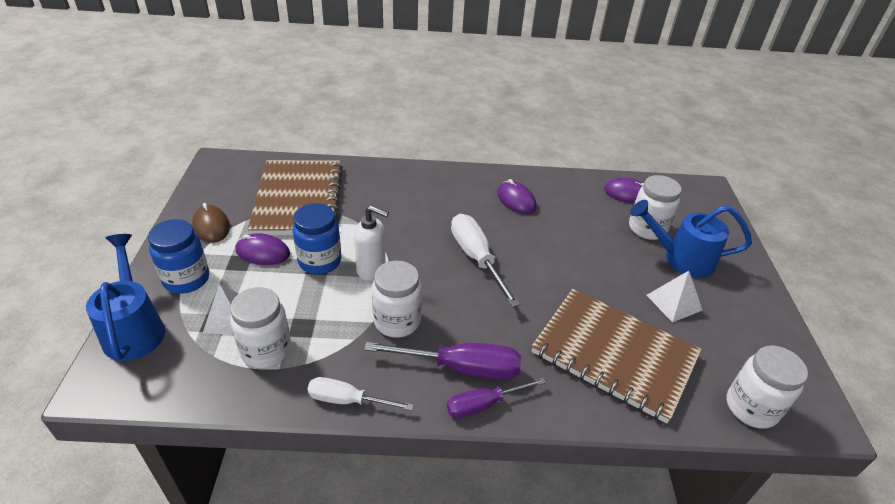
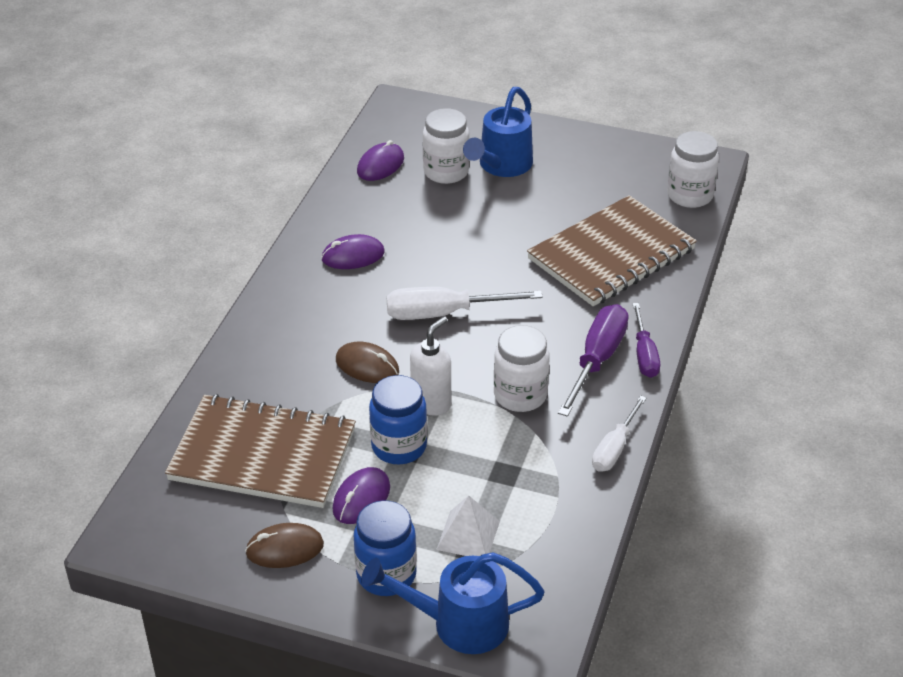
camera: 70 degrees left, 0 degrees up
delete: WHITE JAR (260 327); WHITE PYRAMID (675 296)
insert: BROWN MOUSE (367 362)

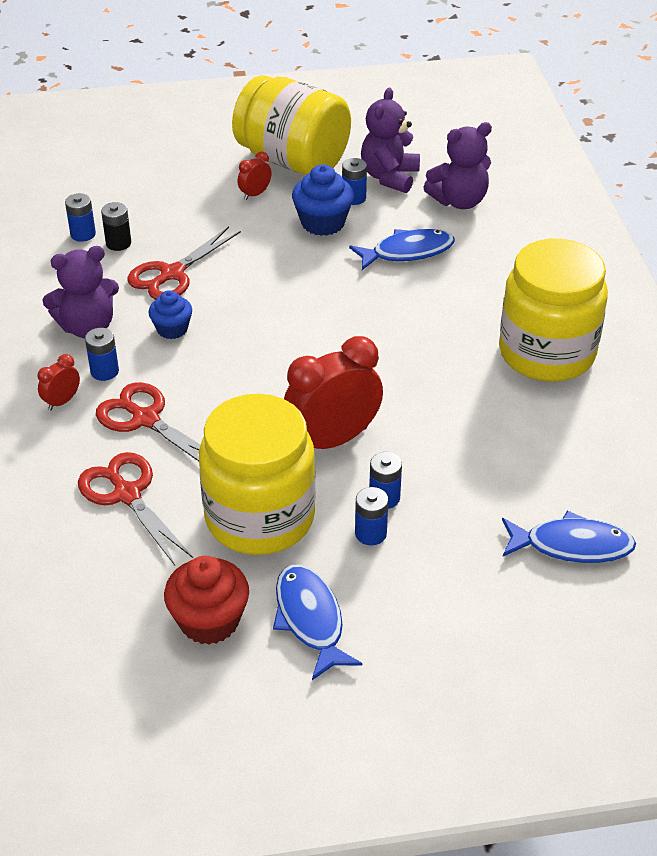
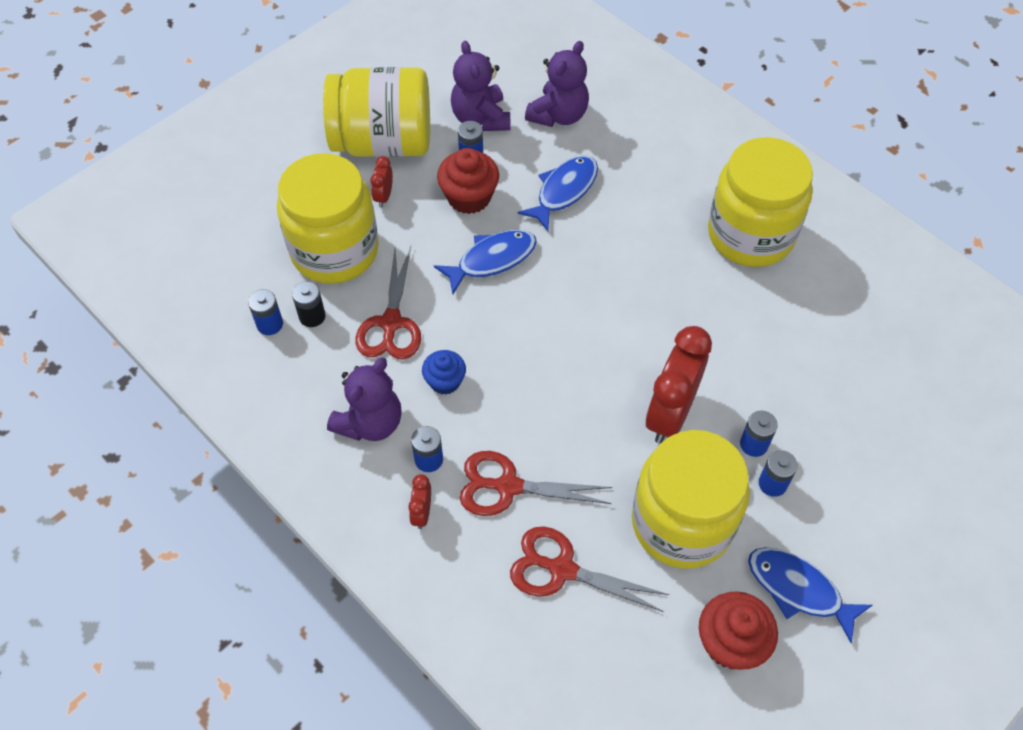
camera: 35 degrees left, 15 degrees up
insert: YELLOW JAR (328 218)
move: BLUE FISH (569 536) to (485 262)
recolor: BLUE CUPCAKE (323 200) to RED CUPCAKE (468 181)

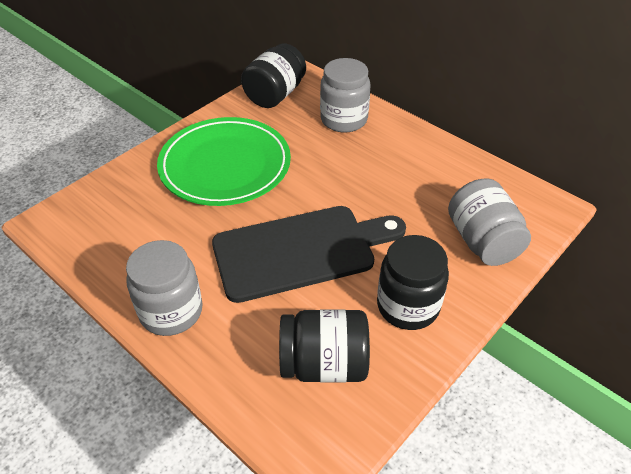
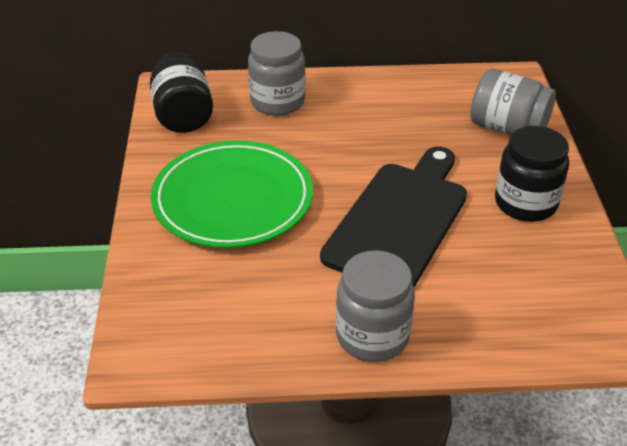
camera: 45 degrees left, 5 degrees down
delete: BLACK JAR (324 346)

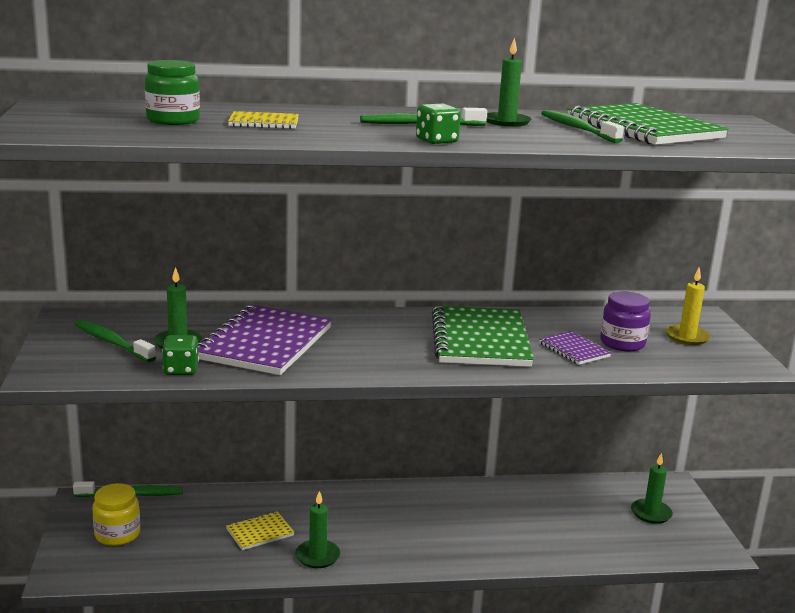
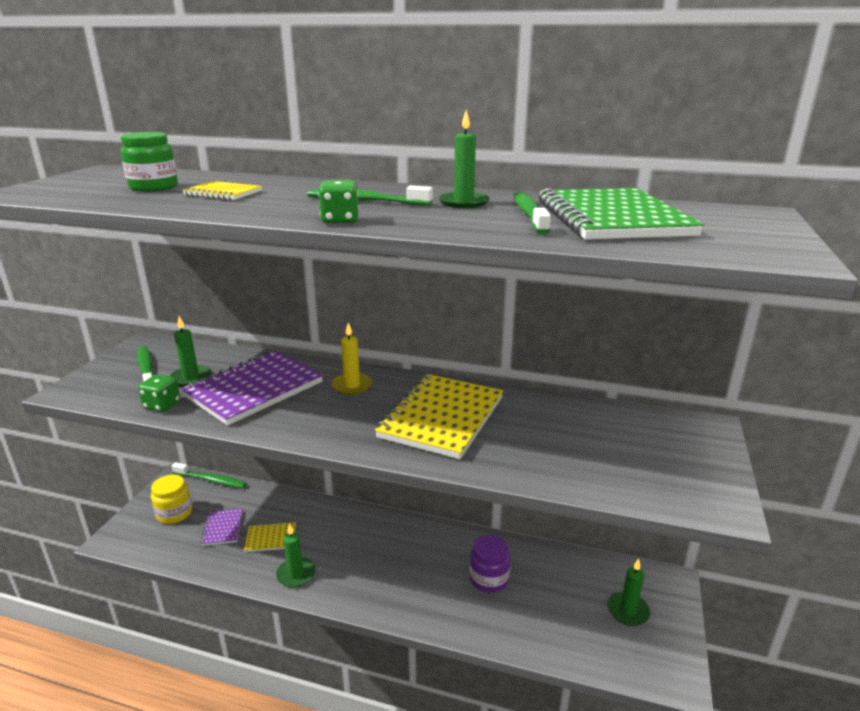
camera: 25 degrees right, 5 degrees up
move: PURPLE NOTEBOOK (575 348) to (221 527); PURPLE JAR (625 321) to (490 564); YELLOW CANDLE (688 306) to (351 359)
recolor: GREEN NOTEBOOK (483 336) to YELLOW NOTEBOOK (439 416)

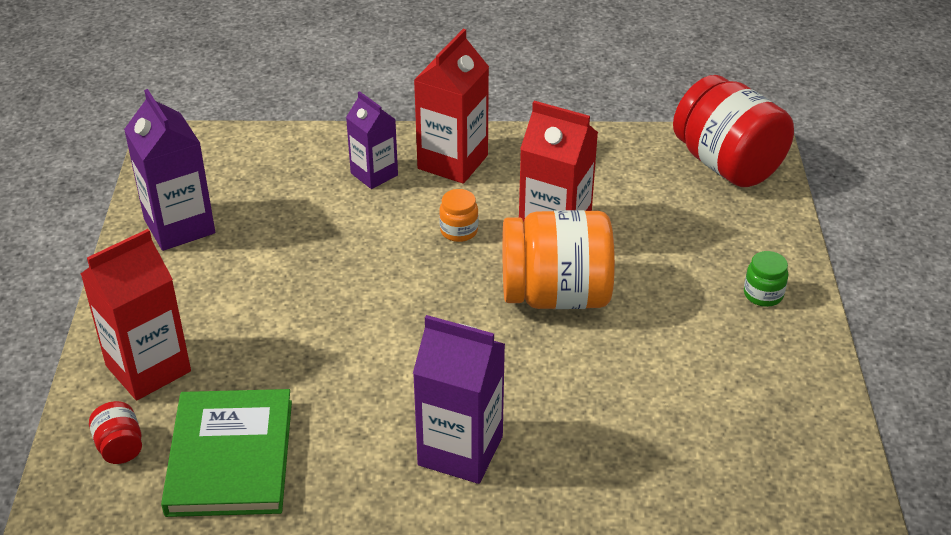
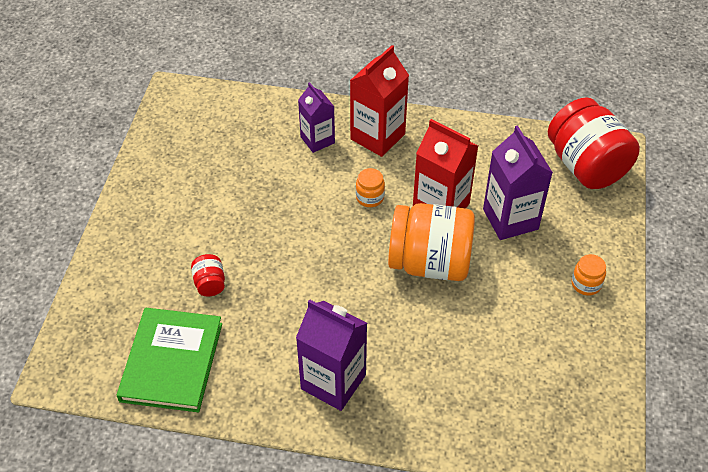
camera: 10 degrees right, 10 degrees up
delete: RED CARTON (136 315)
move: RED JAR (115 432) to (208 275); PURPLE CARTON (169 170) to (518 183)
recolor: GREEN JAR (766 279) to ORANGE JAR (588 275)

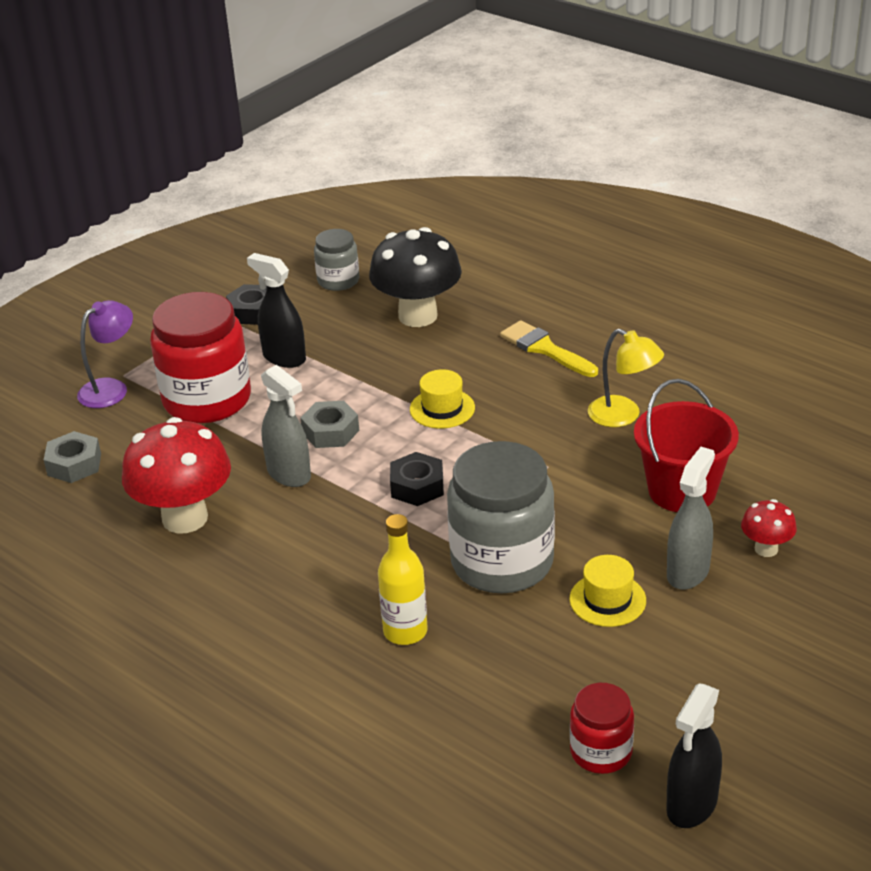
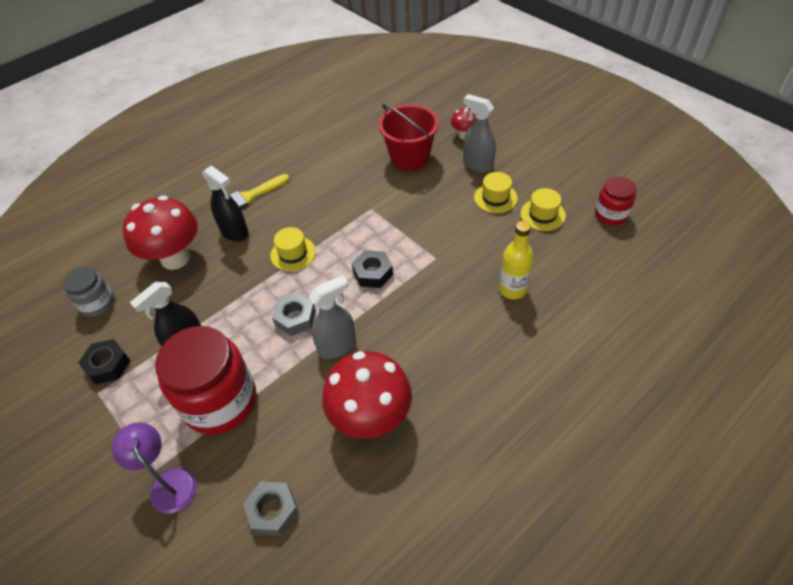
camera: 80 degrees left, 15 degrees up
delete: GREY JAR (501 517); YELLOW LAMP (626 378)
insert: YELLOW HAT (543 209)
move: BLACK SPRAY BOTTLE (694 755) to (225 203)
recolor: BLACK MUSHROOM (415 277) to RED MUSHROOM (160 232)

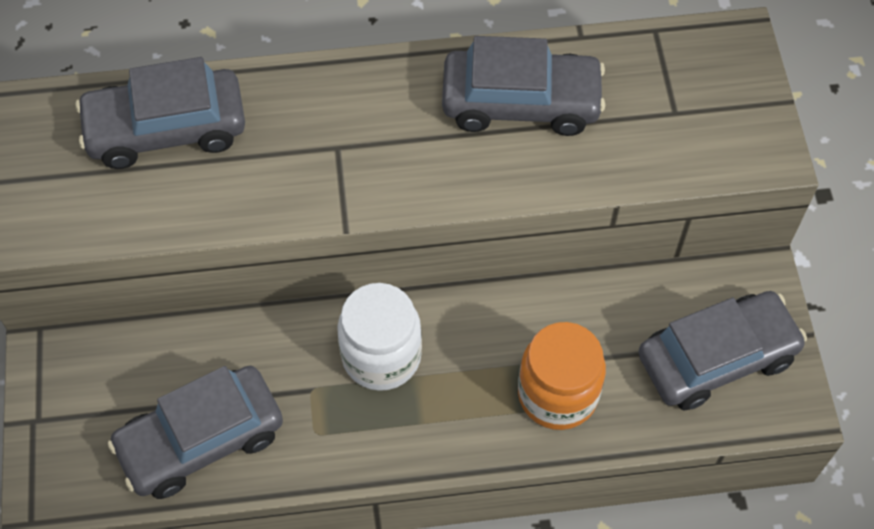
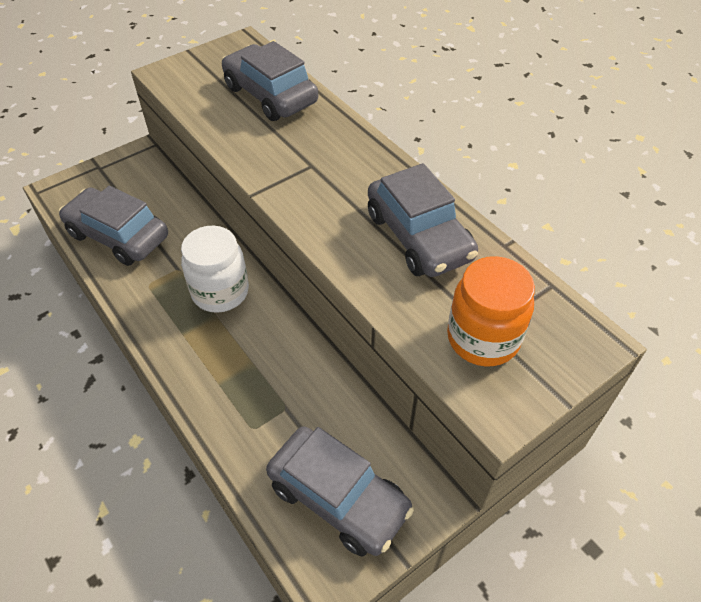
camera: 60 degrees right, 10 degrees down
move: ORANGE JAR (562 376) to (491 311)

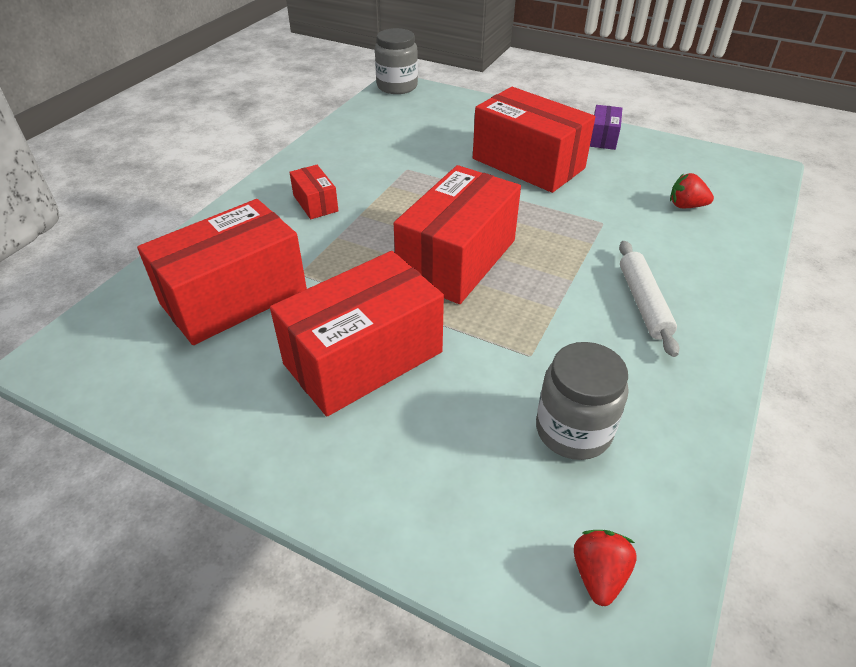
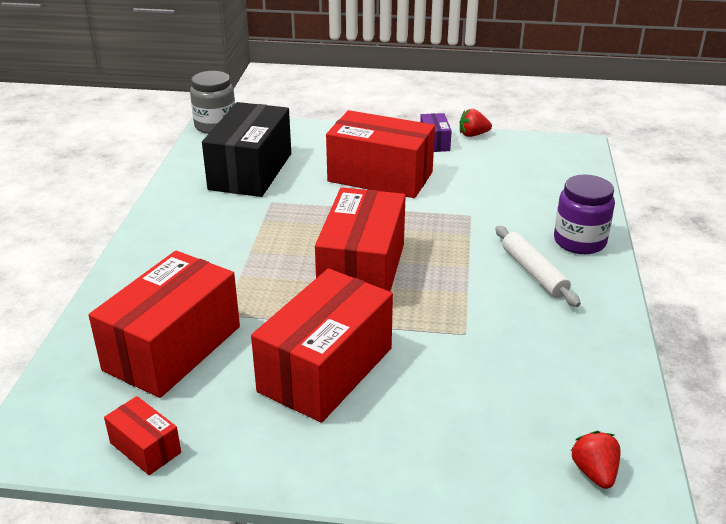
camera: 20 degrees left, 10 degrees down
delete: GREY JAR (582 401)
insert: BLACK BOX (246 149); PURPLE JAR (584 214)
move: RED BOX (313 192) to (142 435); RED STRAWBERRY (692 190) to (476 123)

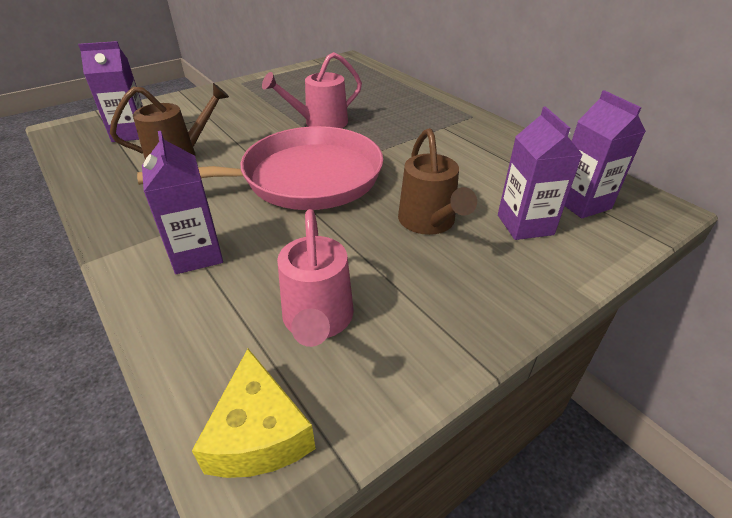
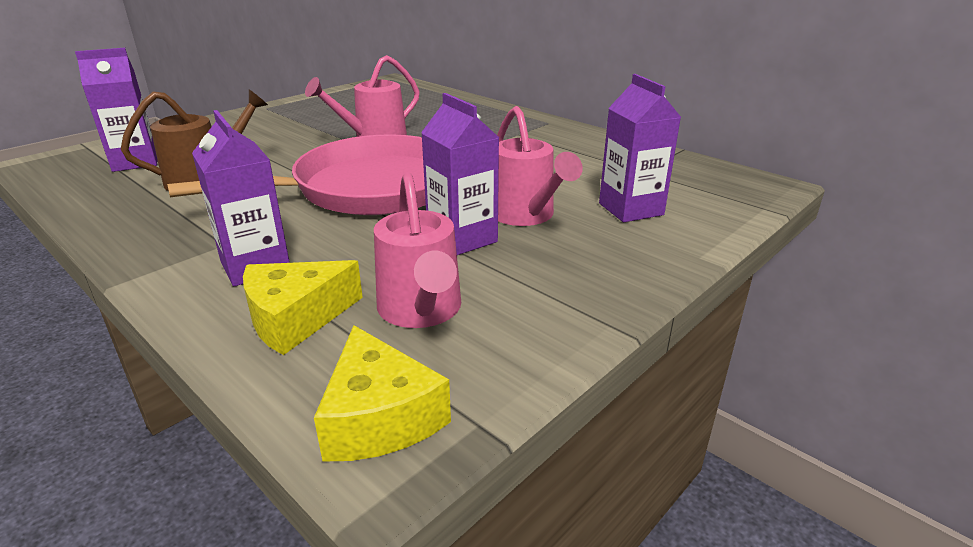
camera: 10 degrees left, 10 degrees down
insert: YELLOW CHEESE (303 307)
move: PURPLE CARTON (605 154) to (460 174)
recolor: BROWN WATERING CAN (437 181) to PINK WATERING CAN (540 166)

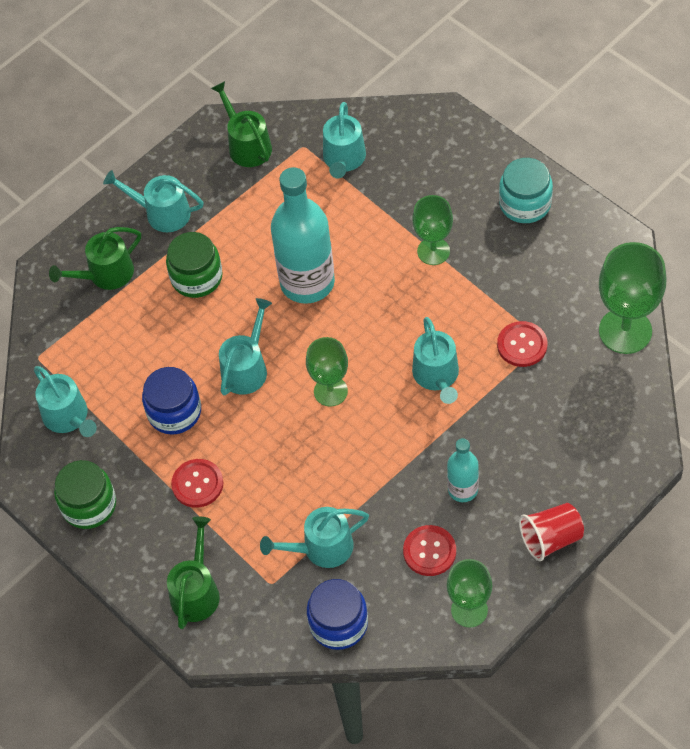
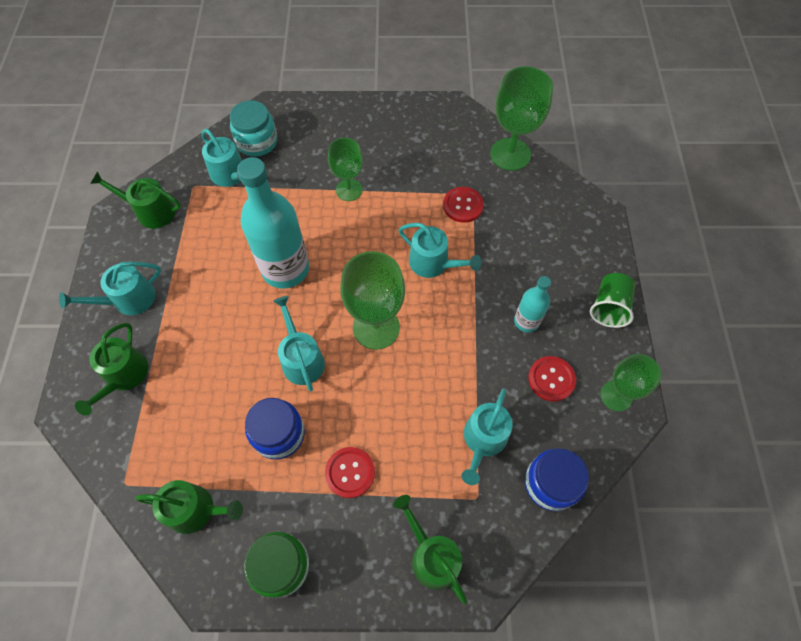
camera: 50 degrees left, 5 degrees up
delete: GREEN JAR (194 265)
move: TURQUOISE JAR (526 190) to (253 128)
recolor: TURQUOISE WATERING CAN (65 401) to GREEN WATERING CAN (189 507); RED CUP (551 532) to GREEN CUP (612 300)
resize: GREEN GOBLET (327 371) = (372 300) x1.56

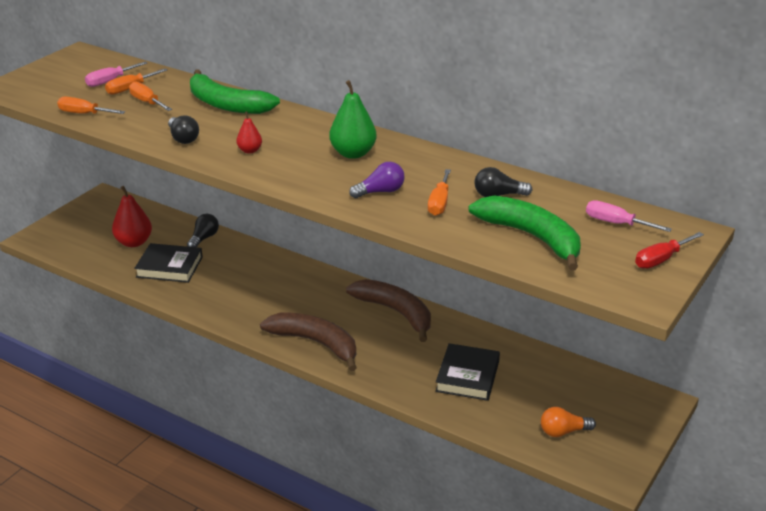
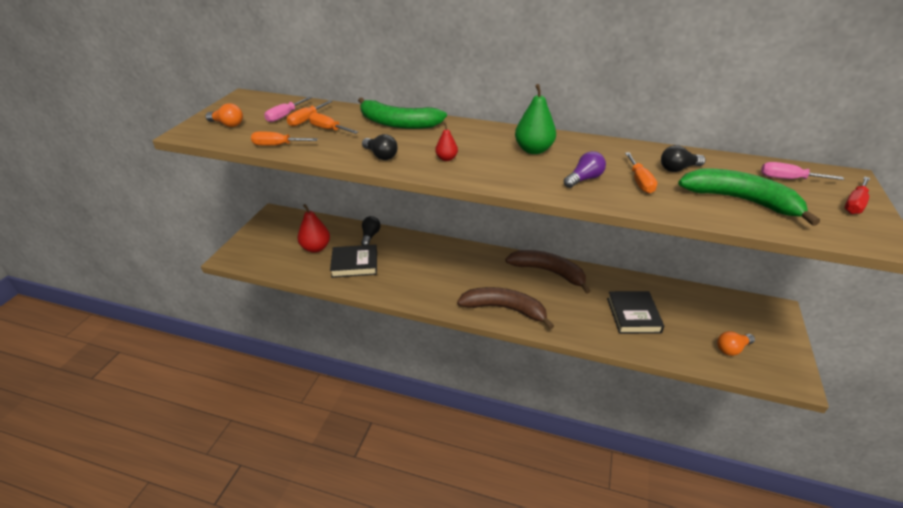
camera: 15 degrees left, 5 degrees up
insert: ORANGE LIGHT BULB (224 115)

